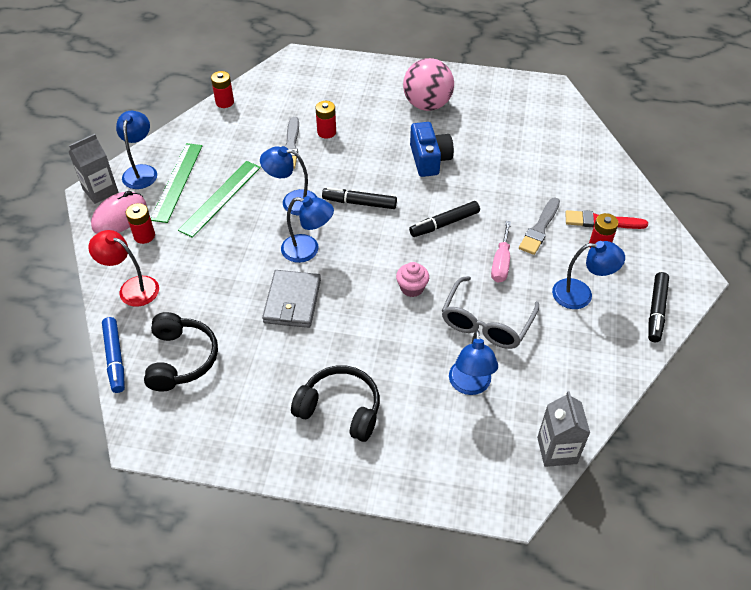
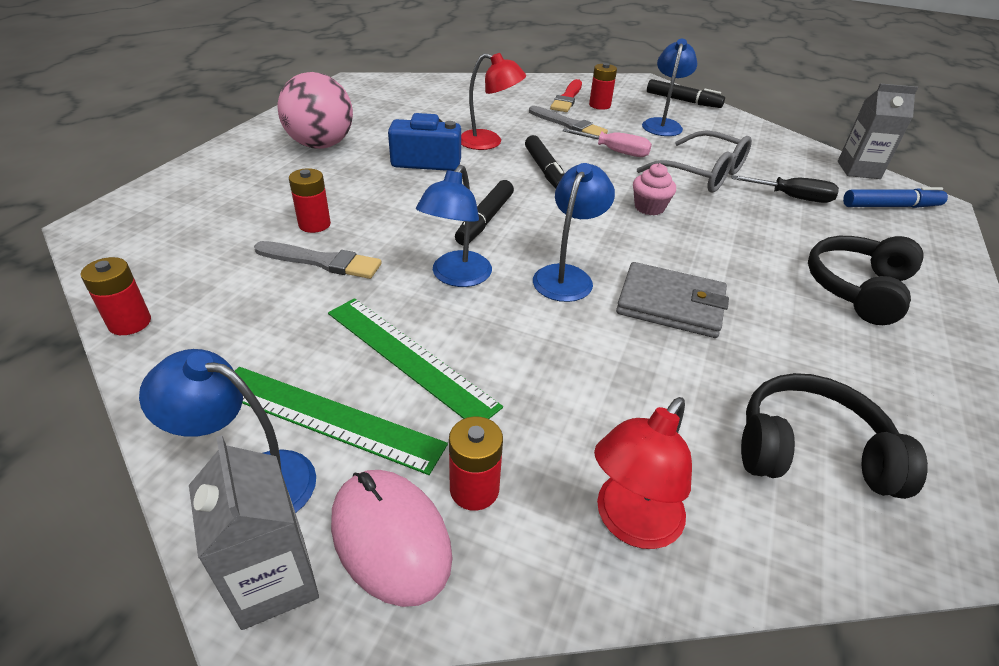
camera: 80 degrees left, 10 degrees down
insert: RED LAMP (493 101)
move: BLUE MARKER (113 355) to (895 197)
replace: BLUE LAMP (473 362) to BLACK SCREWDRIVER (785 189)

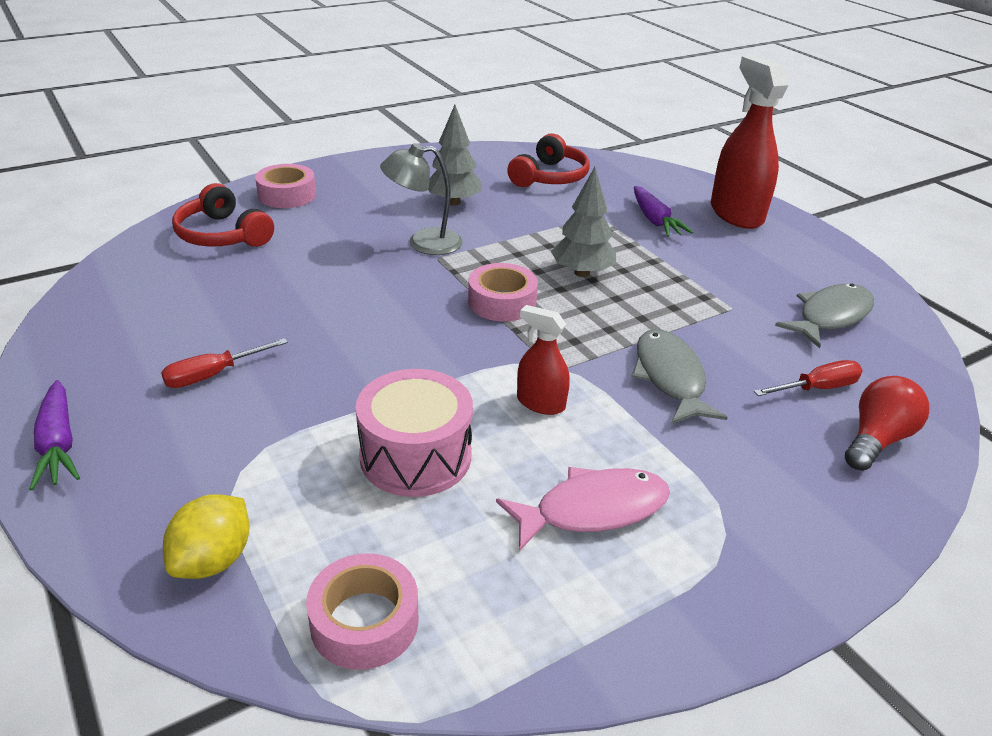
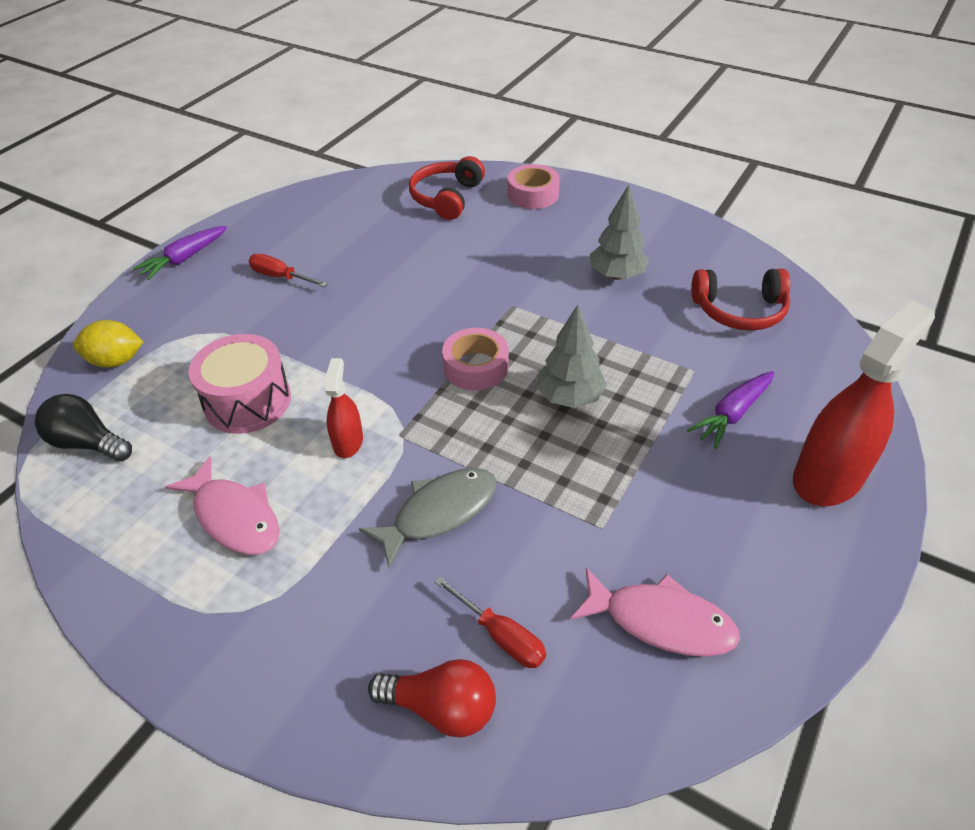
camera: 65 degrees right, 10 degrees up
delete: GREY LAMP (421 199)
replace: PINK TAPE (362 611) to BLACK LIGHT BULB (83 428)
recolor: GREY FISH (824 315) to PINK FISH (655 612)

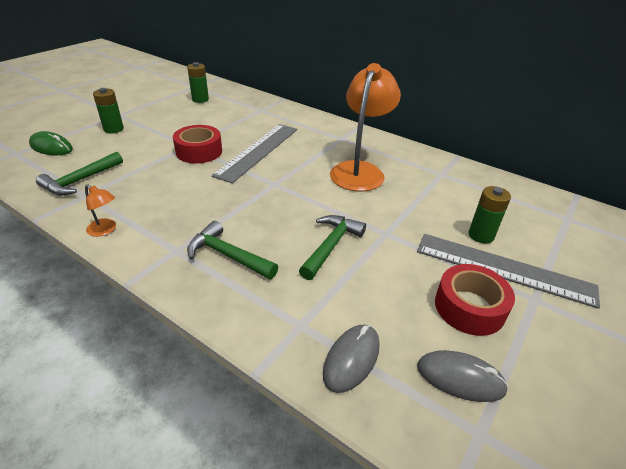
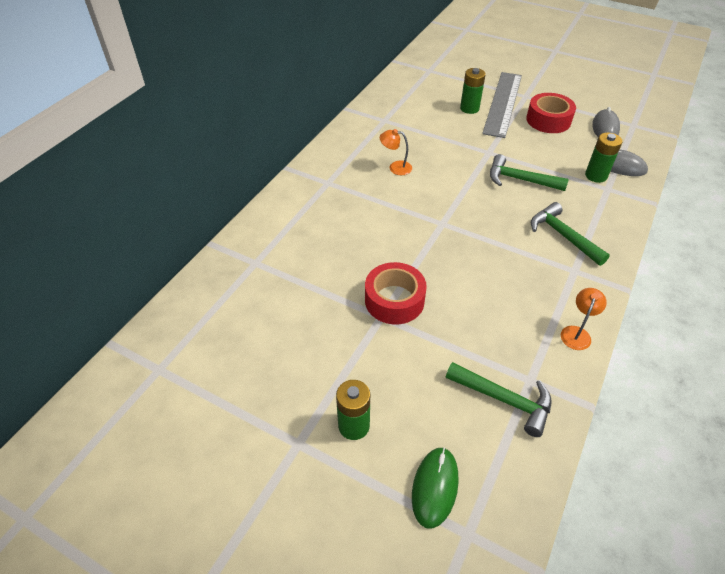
camera: 95 degrees left, 10 degrees up
delete: GREY RULER (254 153)
move: GREEN BATTERY (198 82) to (604 157)
rotate: GREEN HAMMER (232 250) = (570 234) 120 degrees clockwise
resize: ORANGE LAMP (365 127) = (396 152) x0.42

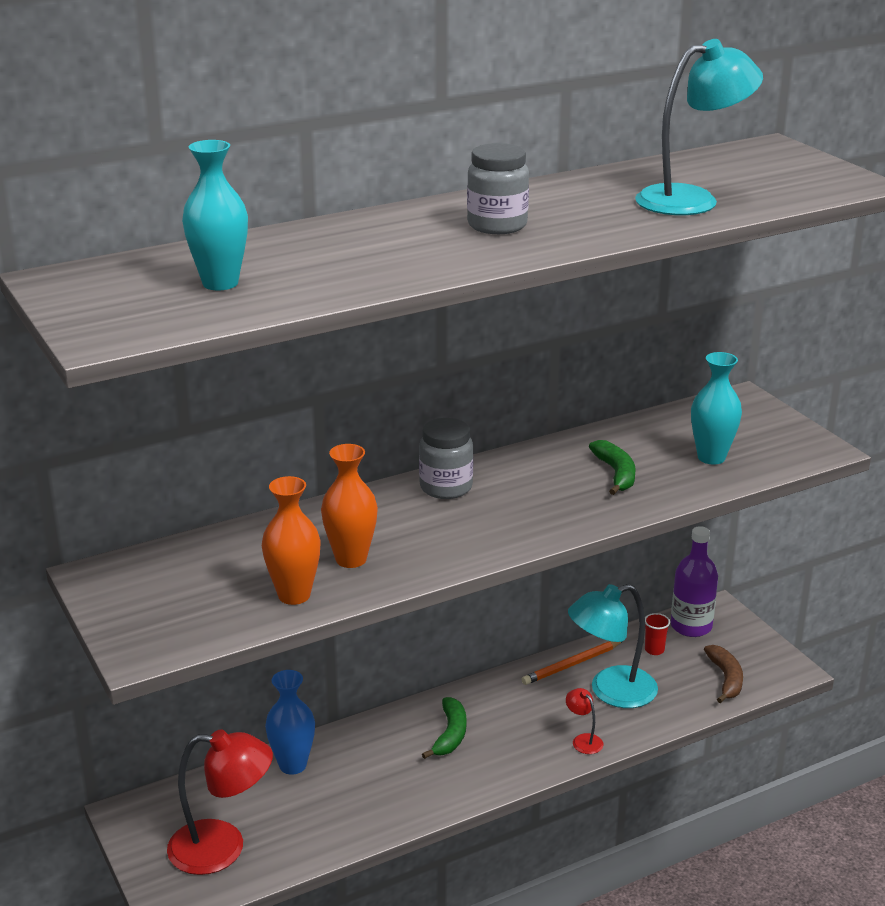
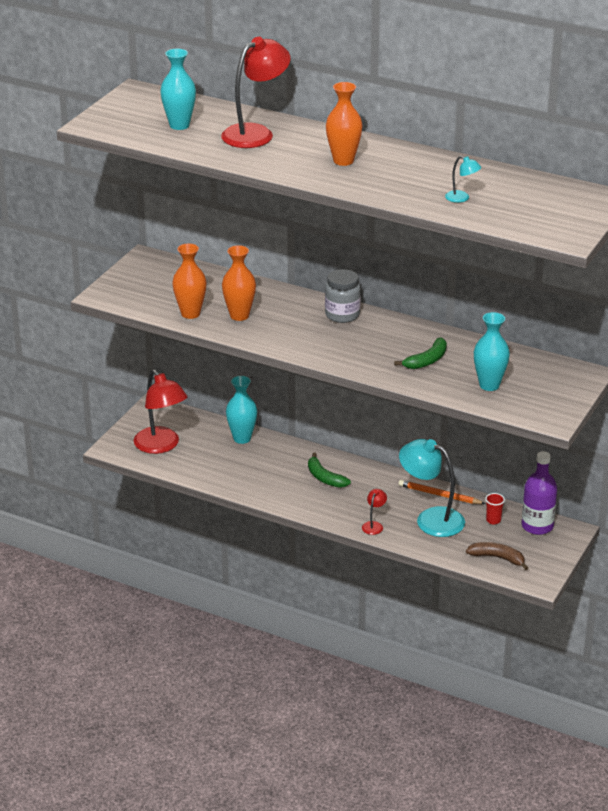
camera: 55 degrees right, 5 degrees up
insert: RED LAMP (256 92)
replace: GREY JAR (498 188) to ORANGE VASE (344 124)
recolor: BLUE VASE (290 722) to TURQUOISE VASE (241 410)
rotate: GREEN BANANA (444 728) = (329 470) 75 degrees clockwise; BROWN BANANA (723 674) = (497 556) 120 degrees counterclockwise
resize: TURQUOISE LAMP (699 127) = (463 179) x0.44

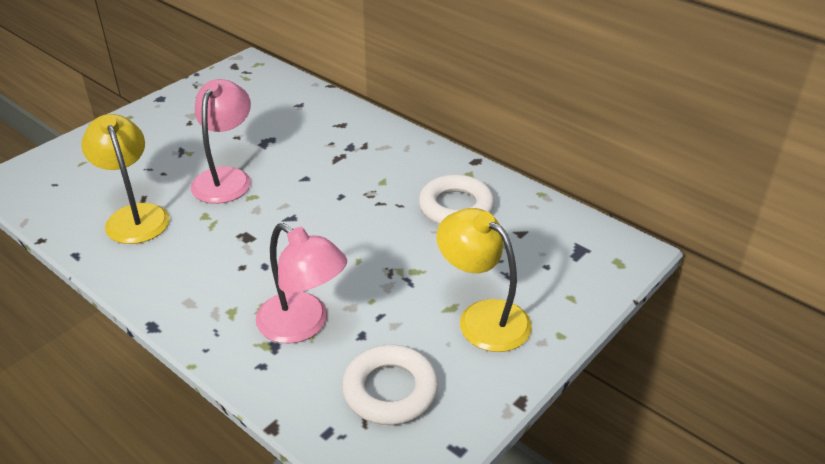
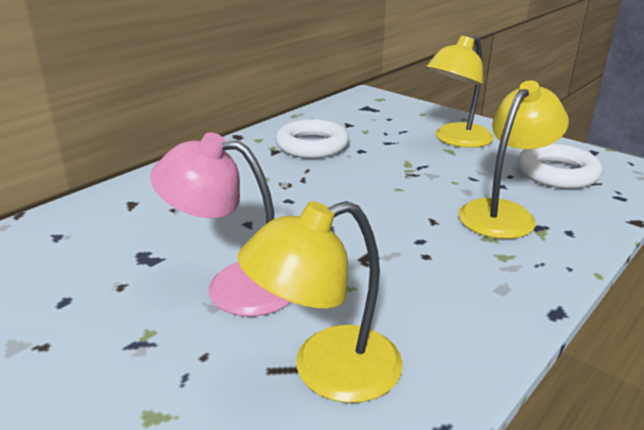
camera: 90 degrees left, 10 degrees down
recolor: PINK LAMP (301 283) to YELLOW LAMP (513 160)

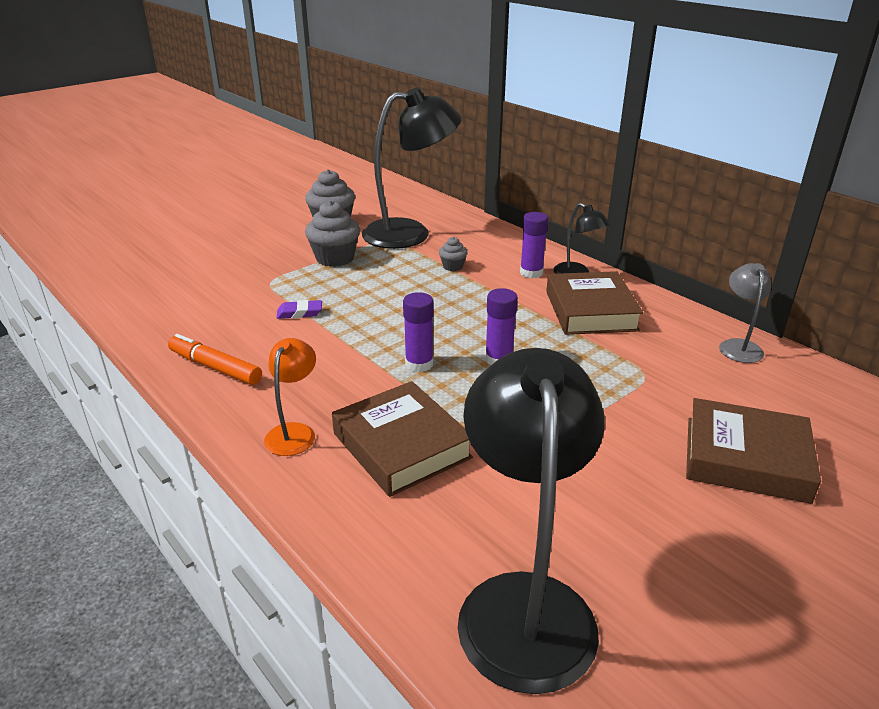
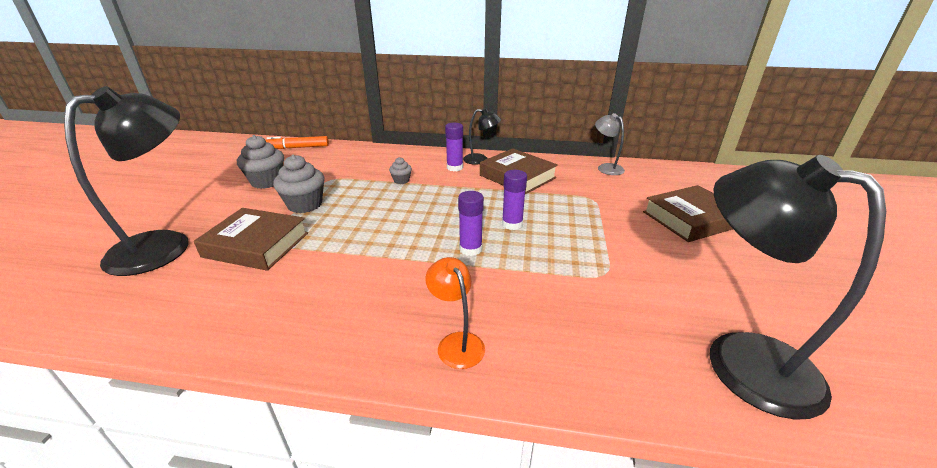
camera: 40 degrees left, 0 degrees up
delete: PURPLE ERASER (299 309)
move: ORANGE MARKER (215 359) to (297 142); BROWN BOOK (402 439) to (251 239); BLACK LAMP (411 168) to (126 181)

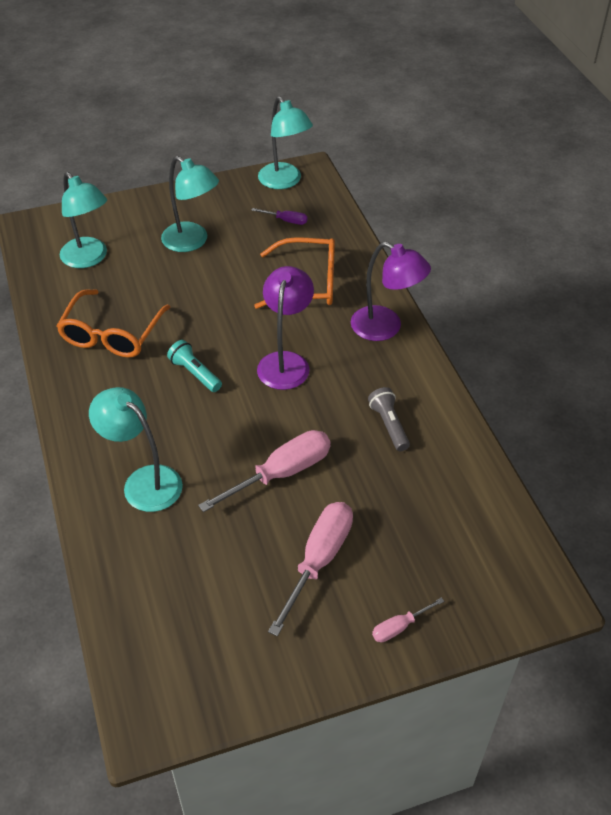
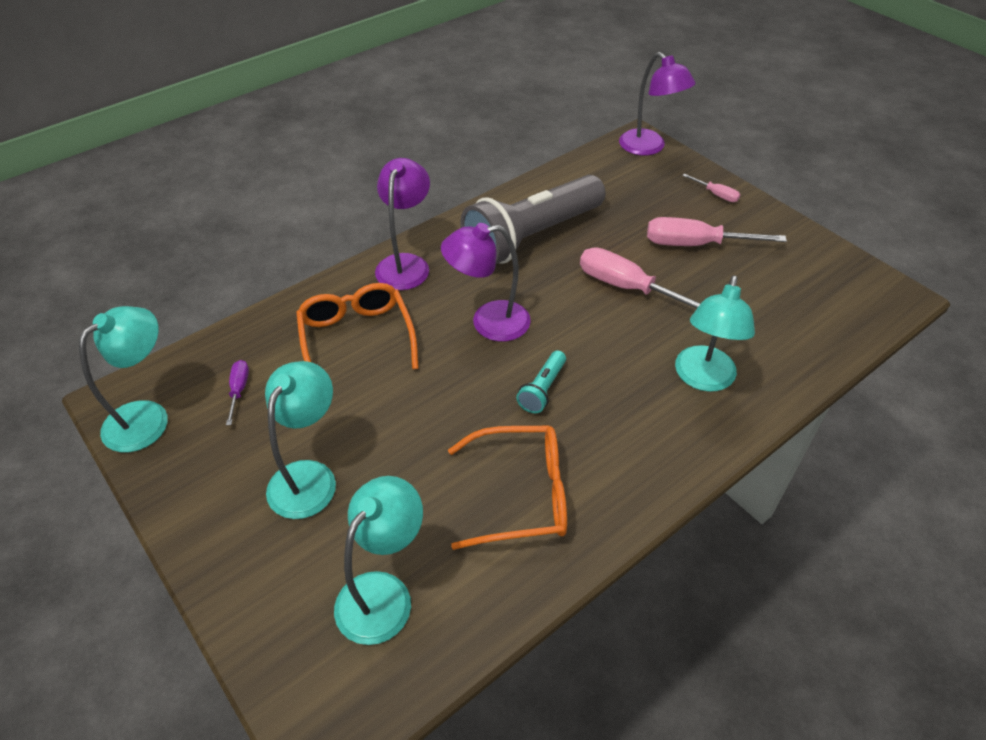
camera: 110 degrees left, 0 degrees up
insert: PURPLE LAMP (657 104)
resize: GREY FLASHLIGHT (389 419) = (533 219) x2.46

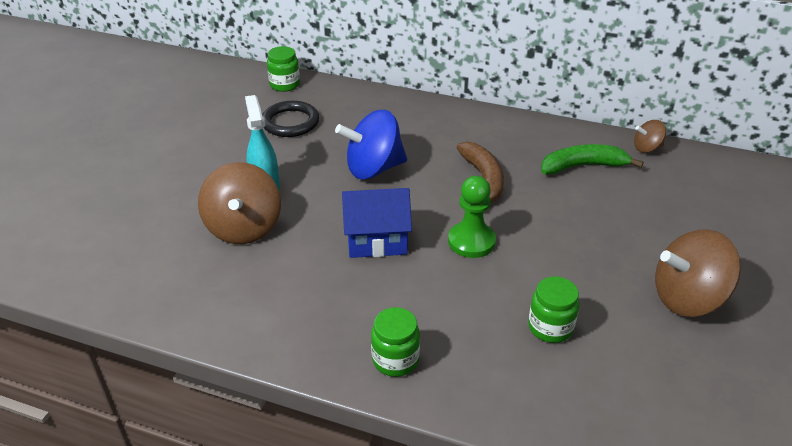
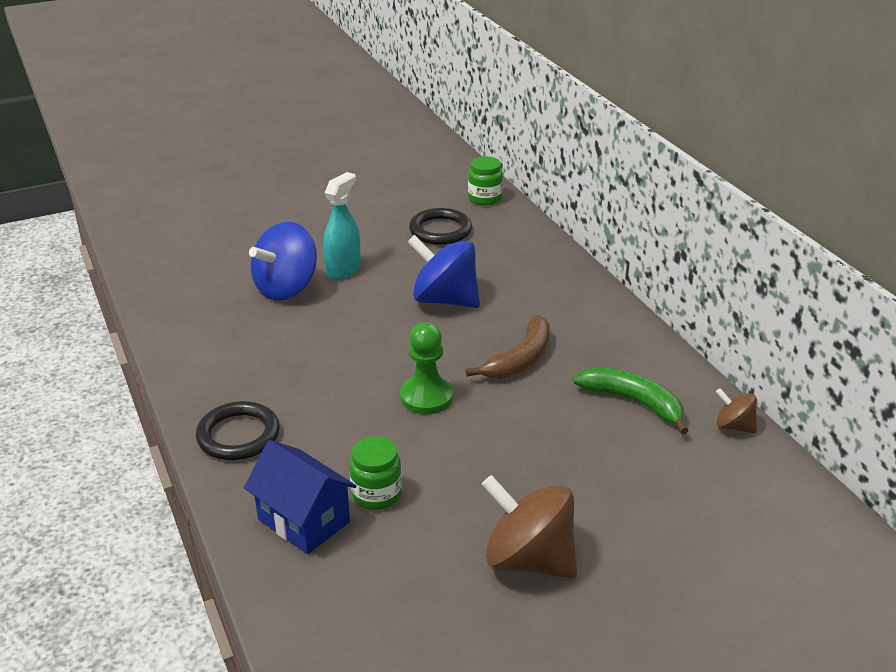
camera: 45 degrees right, 5 degrees down
move: BLUE HOUSE (377 223) to (300 497)
replace: GREEN JAR (395 342) to BLACK RING (238 430)
recolor: BROWN SPINNING TOP (239 203) to BLUE SPINNING TOP (283 261)

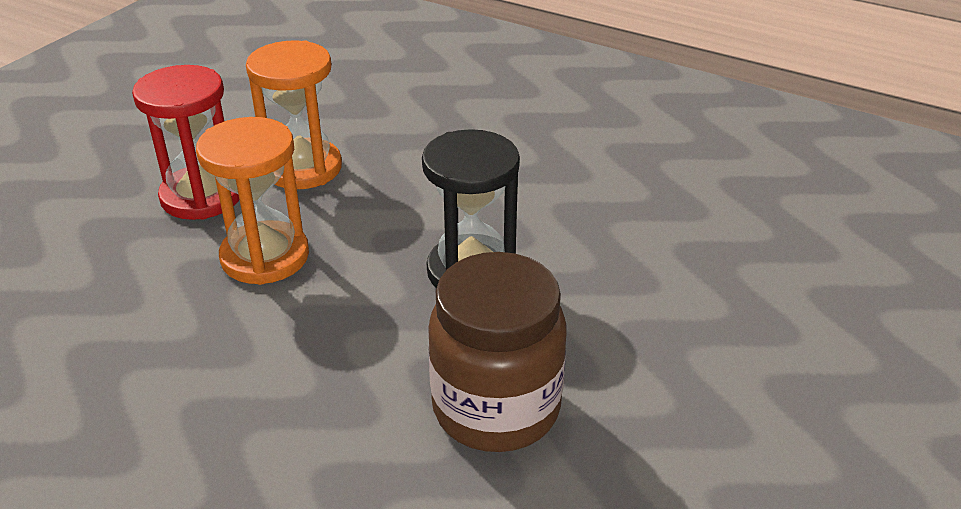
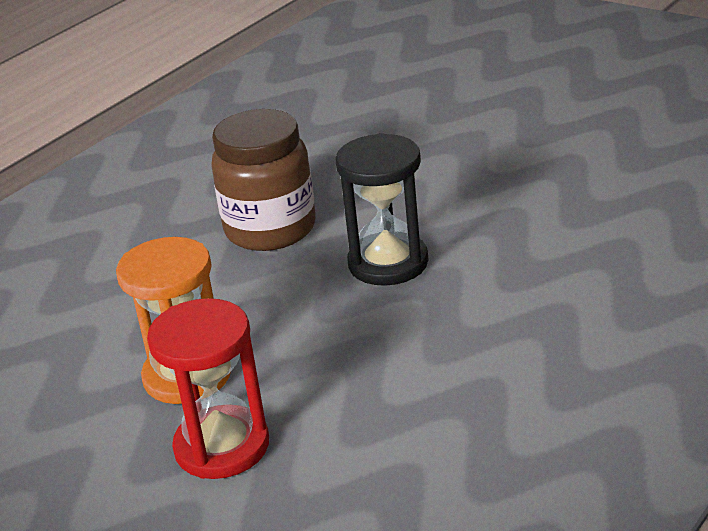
camera: 80 degrees left, 5 degrees down
delete: ORANGE HOURGLASS (252 201)
move: BROWN JAR (497 352) to (263 180)

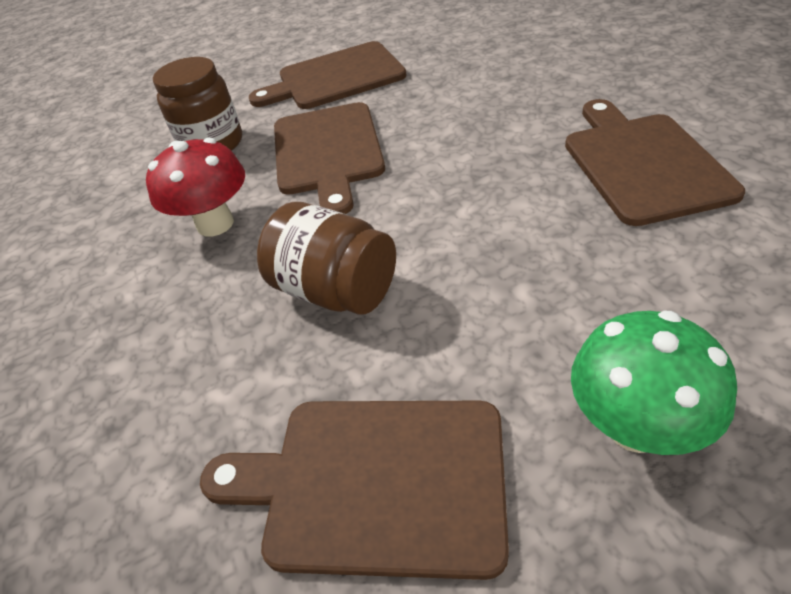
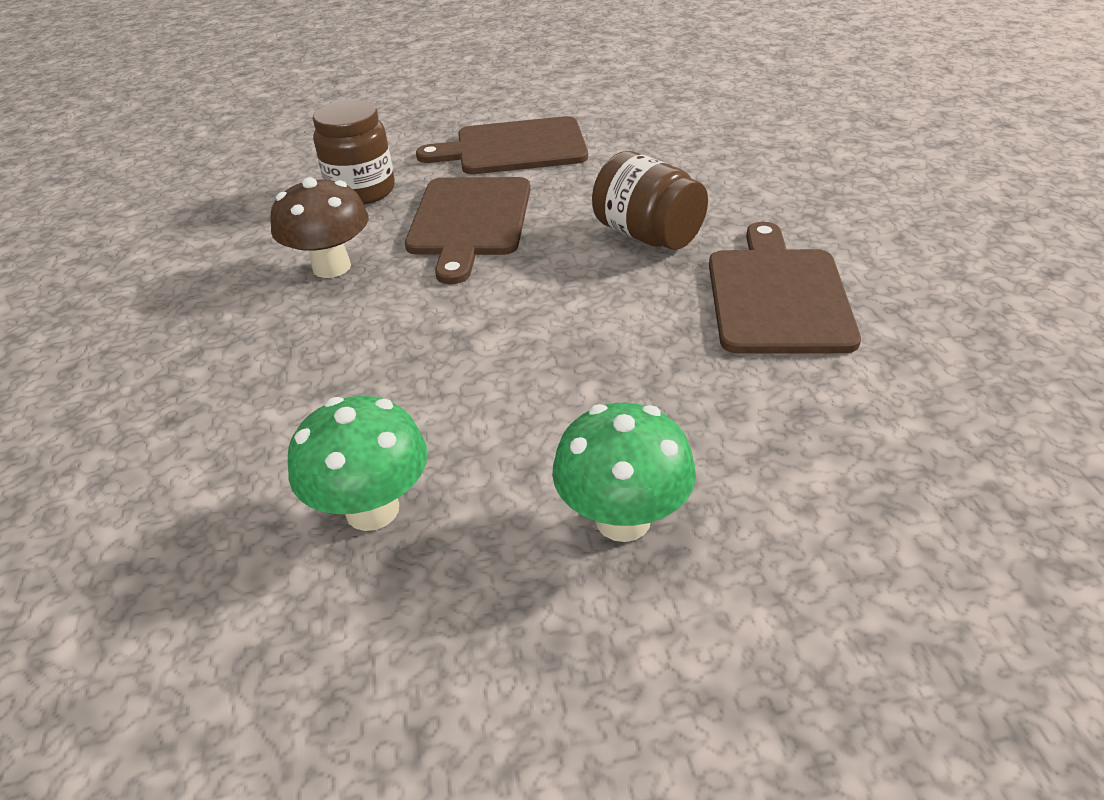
camera: 10 degrees right, 5 degrees down
move: BROWN JAR (326 258) to (650 200)
replace: BROWN CUTTING BOARD (354 490) to GREEN MUSHROOM (358 463)
recolor: RED MUSHROOM (195 187) to BROWN MUSHROOM (319 227)

